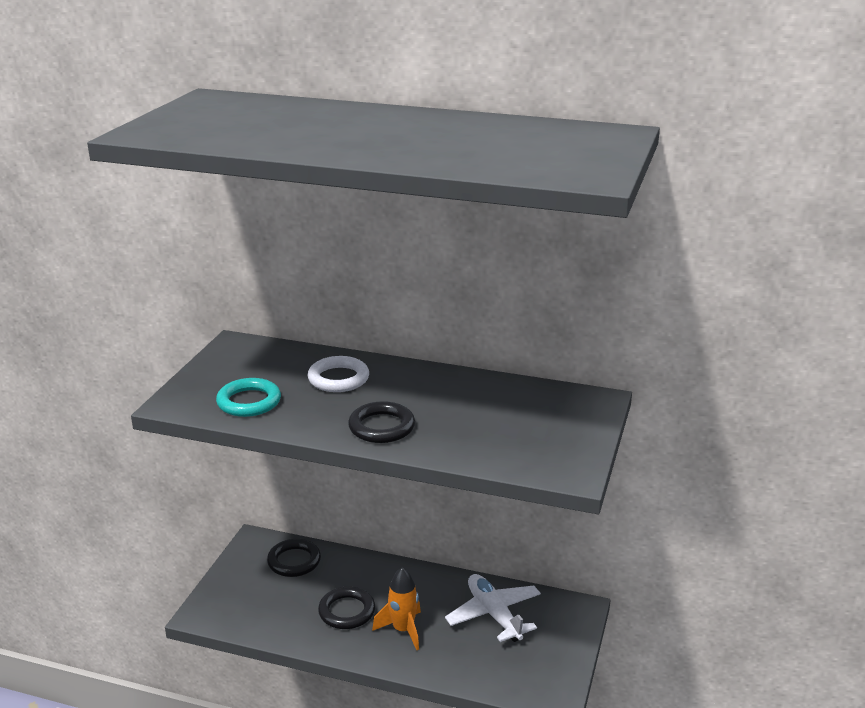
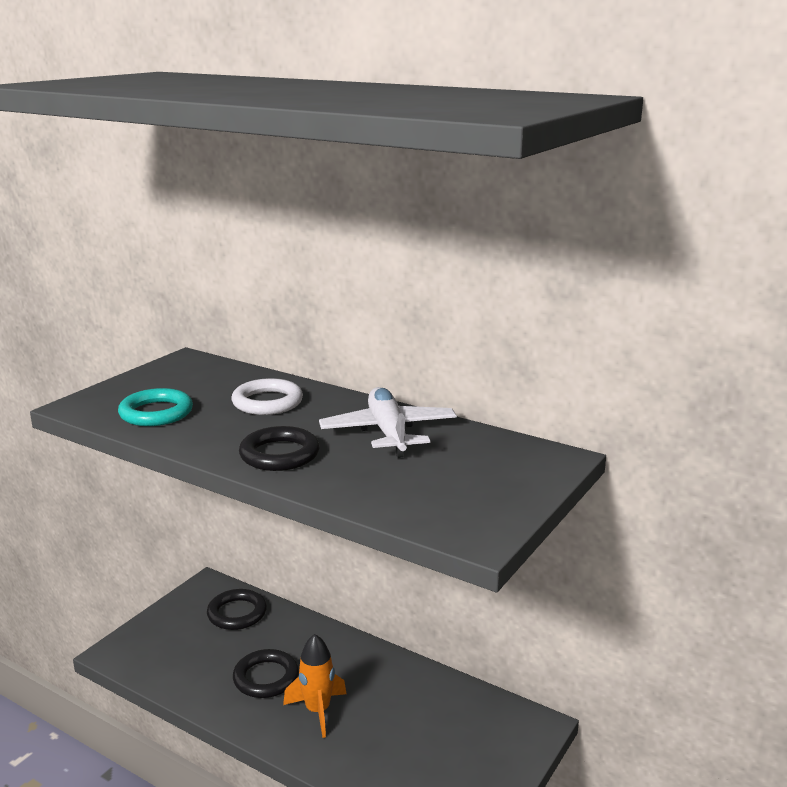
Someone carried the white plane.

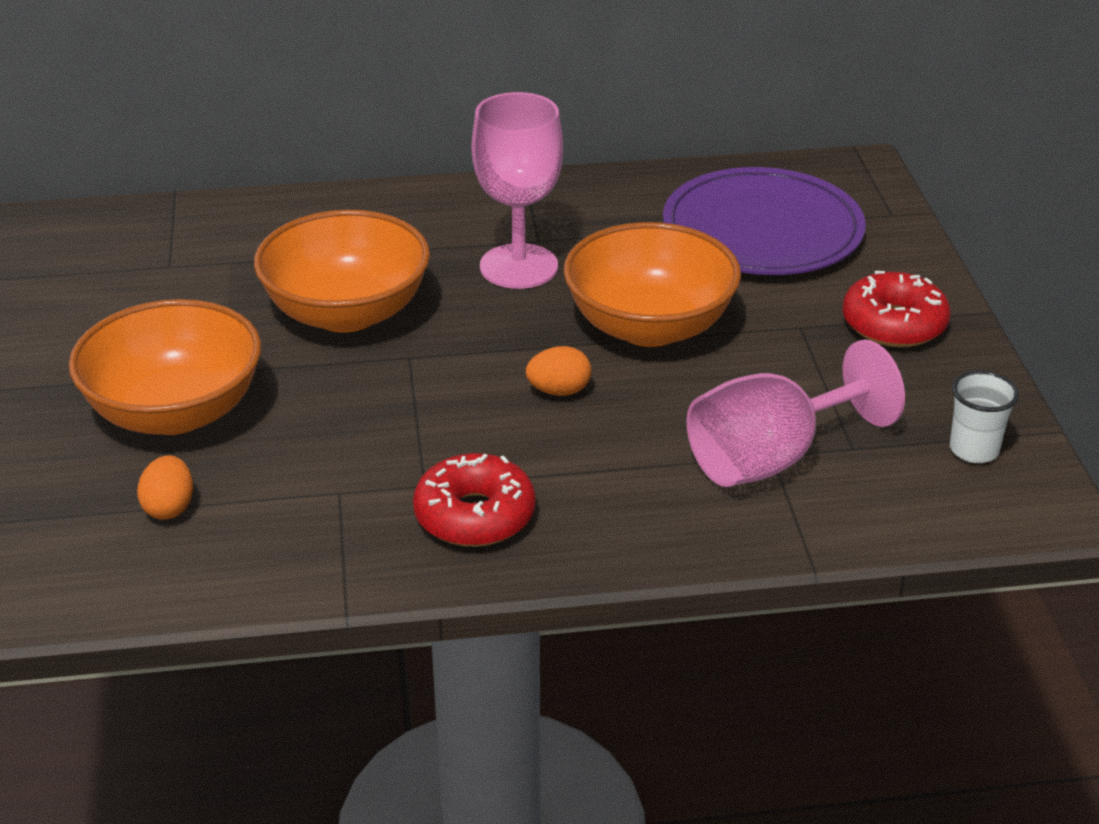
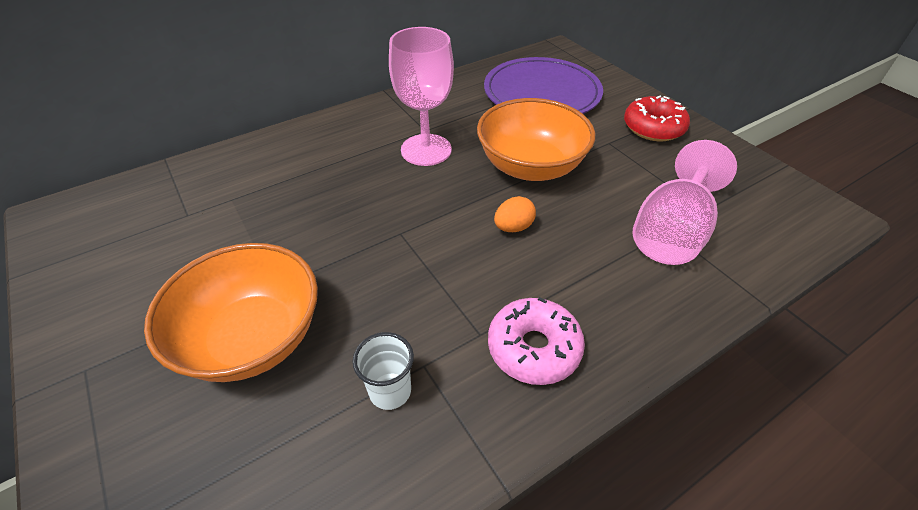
Someone took away the orange egg (no. 1 from left).
Someone took away the orange bowl (no. 2 from left).
Someone carried the white cup.
Someone repainted the red donut (no. 1 from left), which became the pink donut.

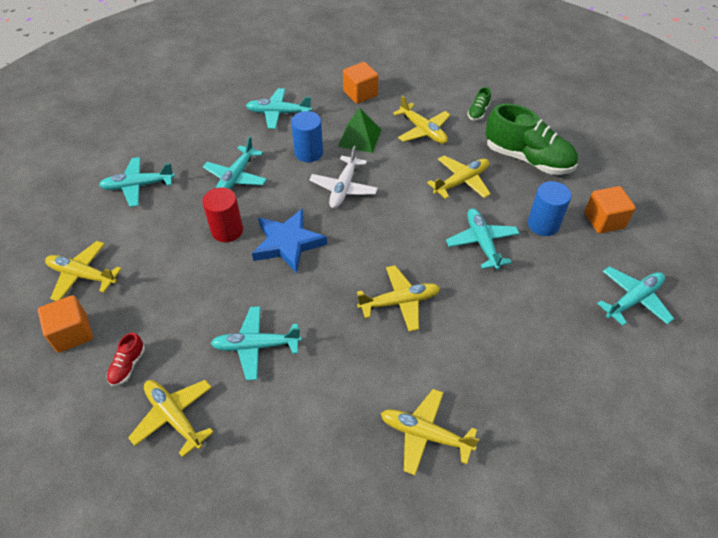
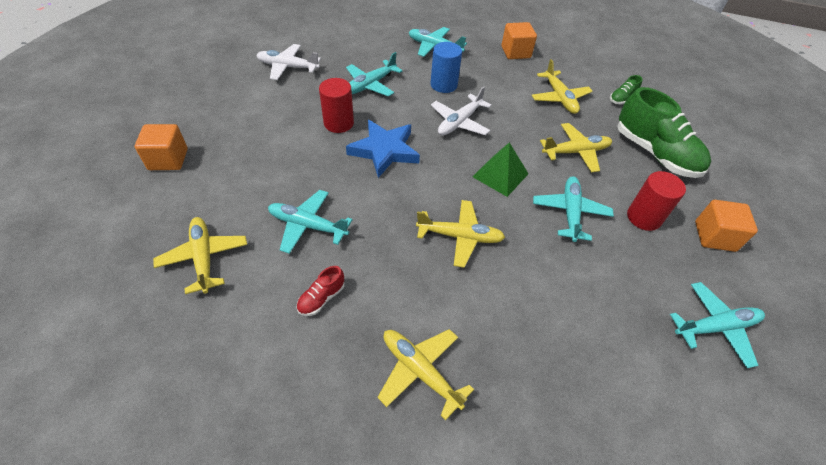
Someone took away the yellow plane (no. 1 from left).
Someone carried the red shoe.
Someone carried the green pyramid.
Someone repainted the turquoise plane (no. 1 from left), which became the white plane (no. 1 from left).
Someone repainted the blue cylinder (no. 2 from left), which became the red cylinder (no. 2 from left).

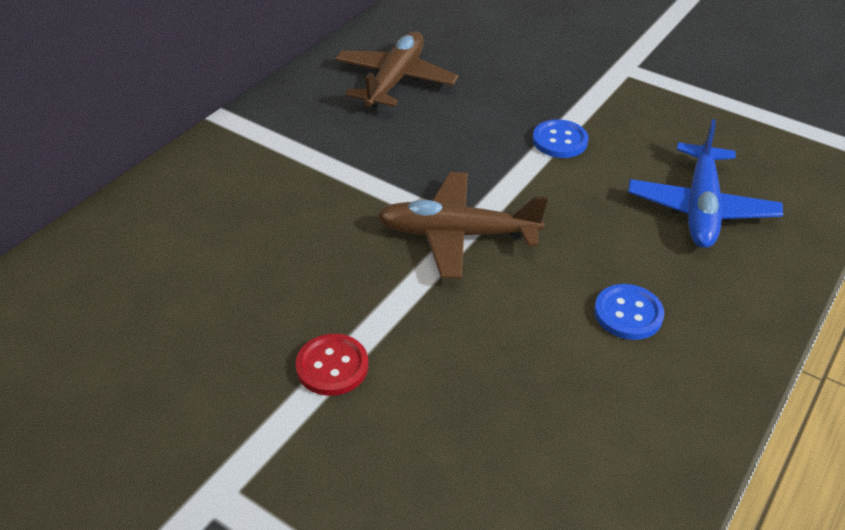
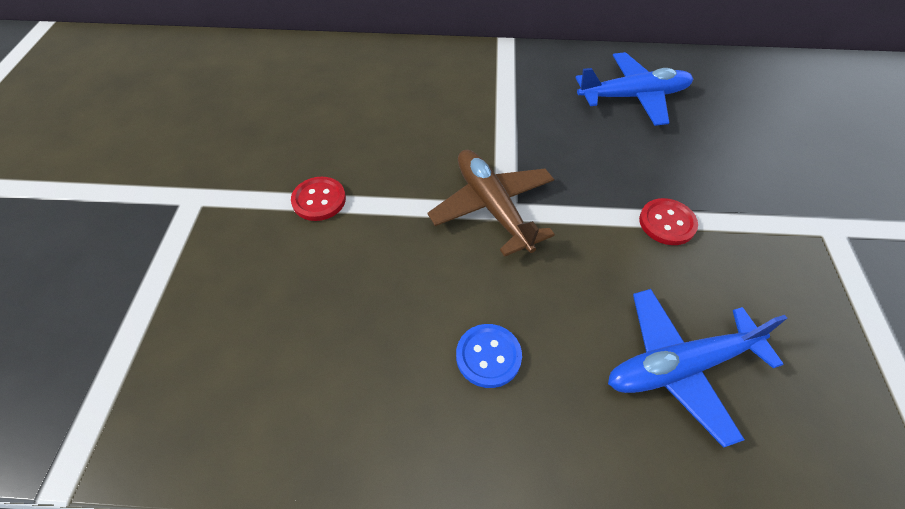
Someone repainted the brown plane (no. 1 from left), which became the blue plane (no. 1 from left).
Someone repainted the blue button (no. 1 from left), which became the red button (no. 2 from left).

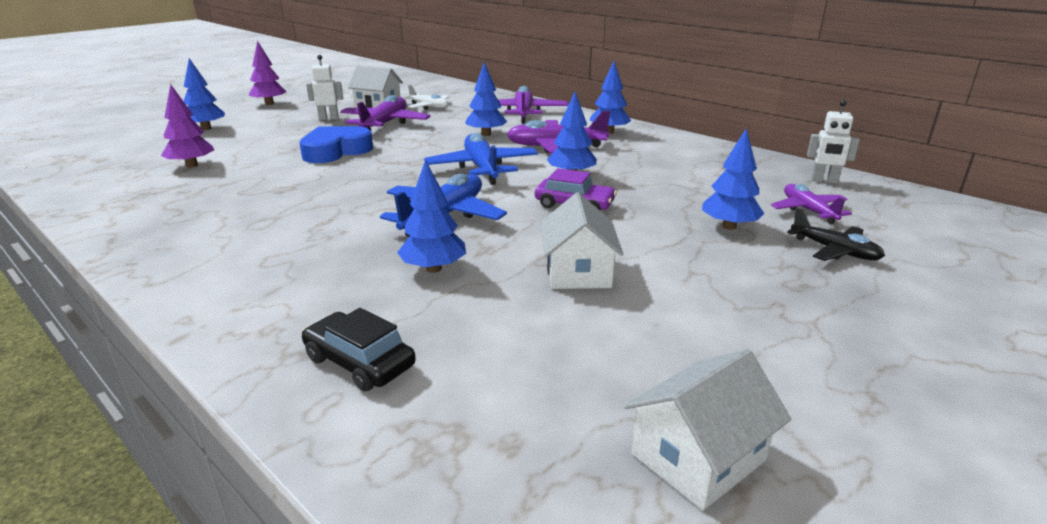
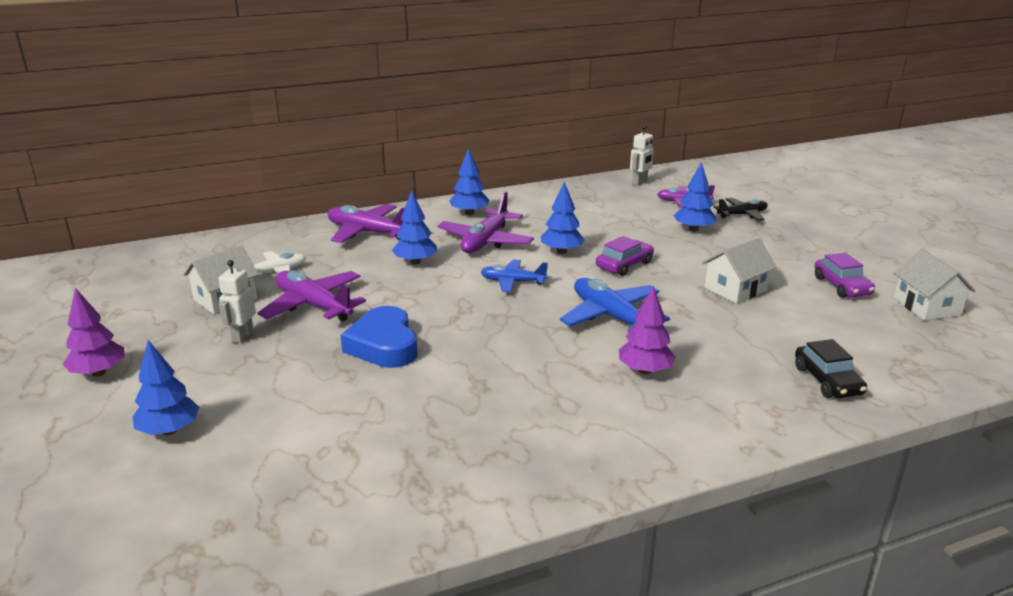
Someone took away the blue tree (no. 2 from left).
Someone put down the purple car (no. 2 from left).
Someone carried the purple tree (no. 1 from left in the first image).
Someone rotated the black car by 75 degrees counterclockwise.
Someone rotated the white house (no. 2 from left) by 60 degrees counterclockwise.
Someone scaled the blue plane (no. 2 from left in the first image) by 0.62.

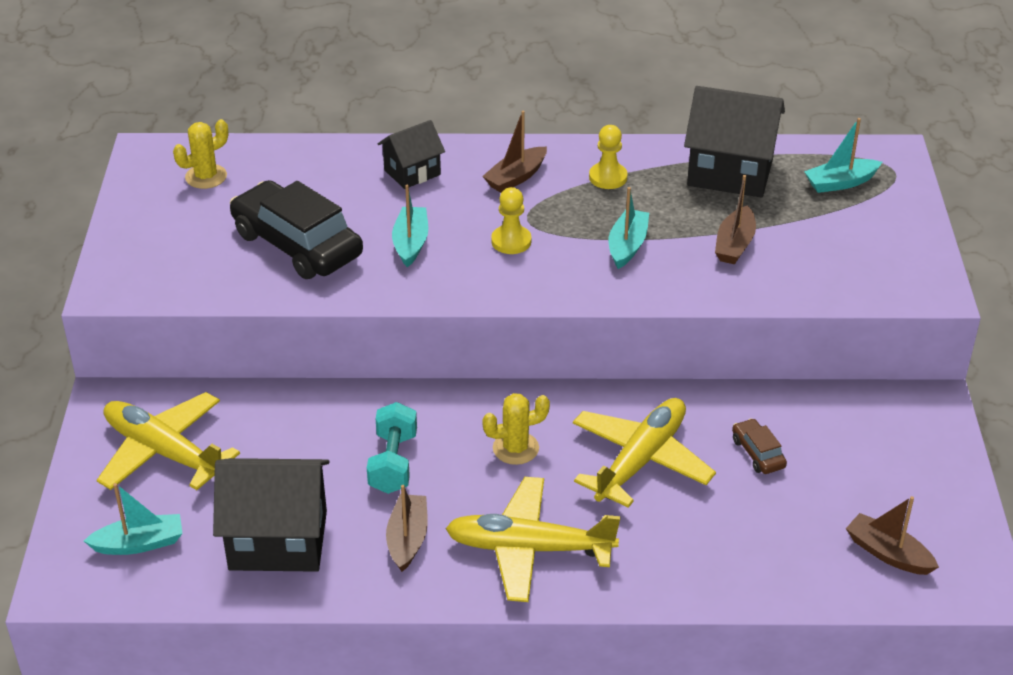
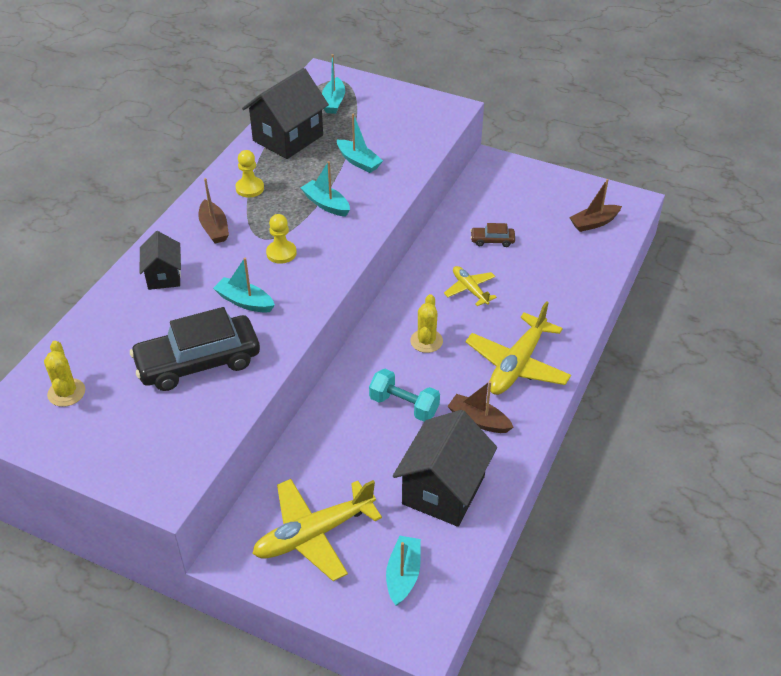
Someone repainted the brown boat (no. 3 from left), which became the turquoise boat (no. 4 from left).
Someone scaled the yellow plane (no. 3 from left in the first image) by 0.56.

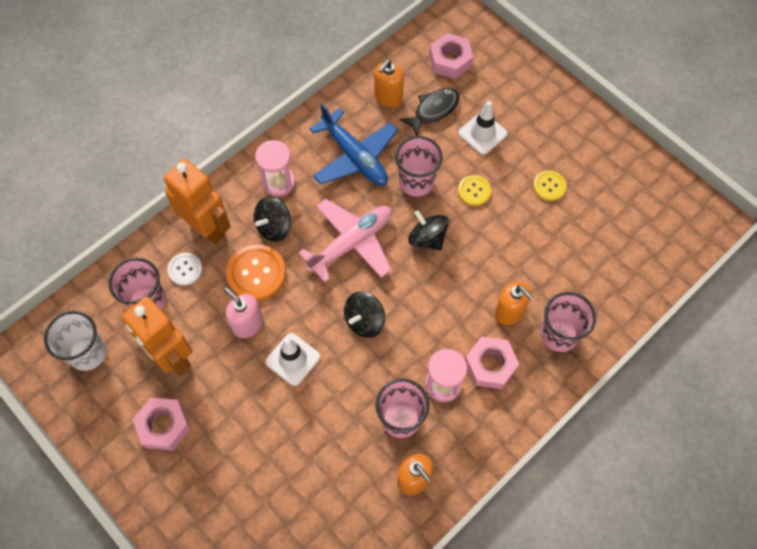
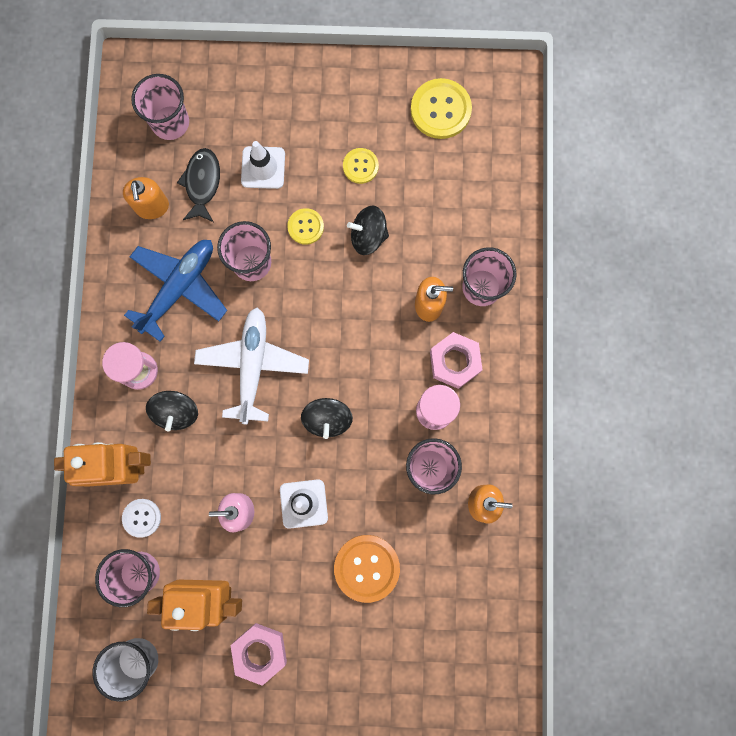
Someone put down the yellow button (no. 3 from left).
Someone carried the orange button.
Someone carried the black spinning top (no. 3 from left).
Someone swapped the pink nut (no. 2 from left) for the pink cup (no. 2 from left).
Someone repainted the pink plane, which became the white plane.
Someone rotated the blue plane by 60 degrees counterclockwise.

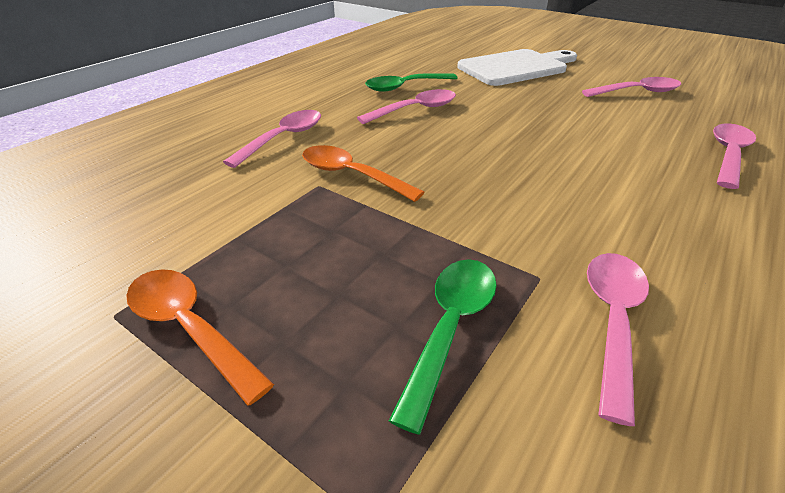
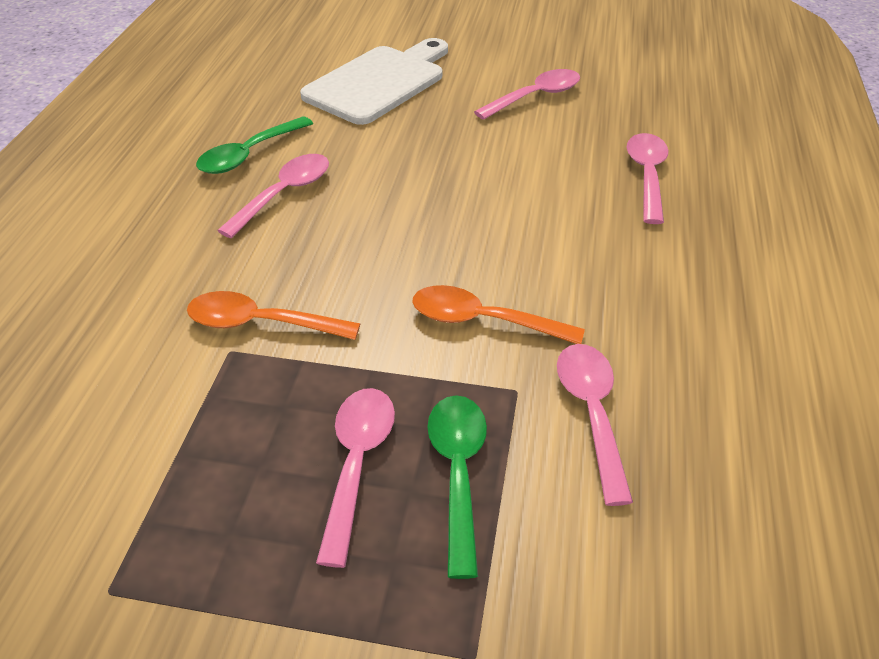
Someone carried the orange spoon (no. 1 from left in the first image).
Someone carried the pink spoon (no. 1 from left in the first image).

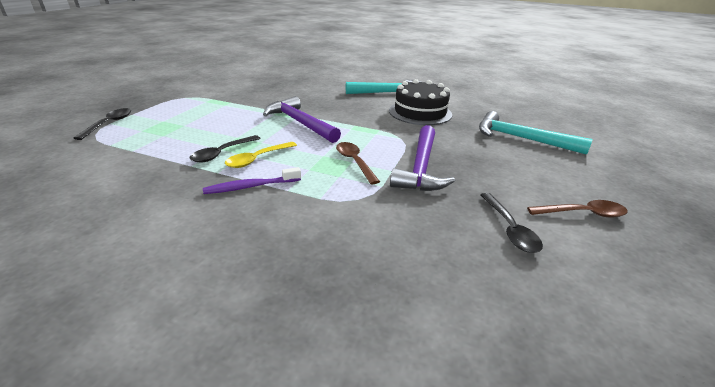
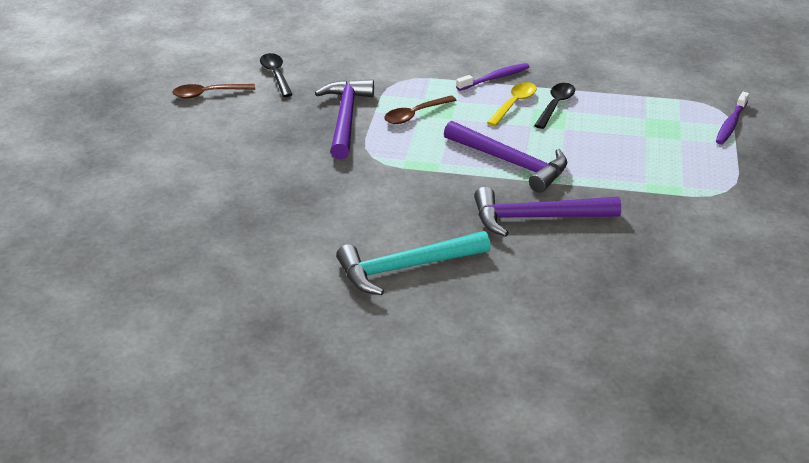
Someone took away the black cake.
Someone took away the turquoise hammer (no. 2 from left).
Someone put down the purple hammer (no. 3 from left).
Someone swapped the black spoon (no. 1 from left) for the purple toothbrush (no. 2 from left).
Someone rotated the brown spoon (no. 1 from left in the first image) by 90 degrees clockwise.

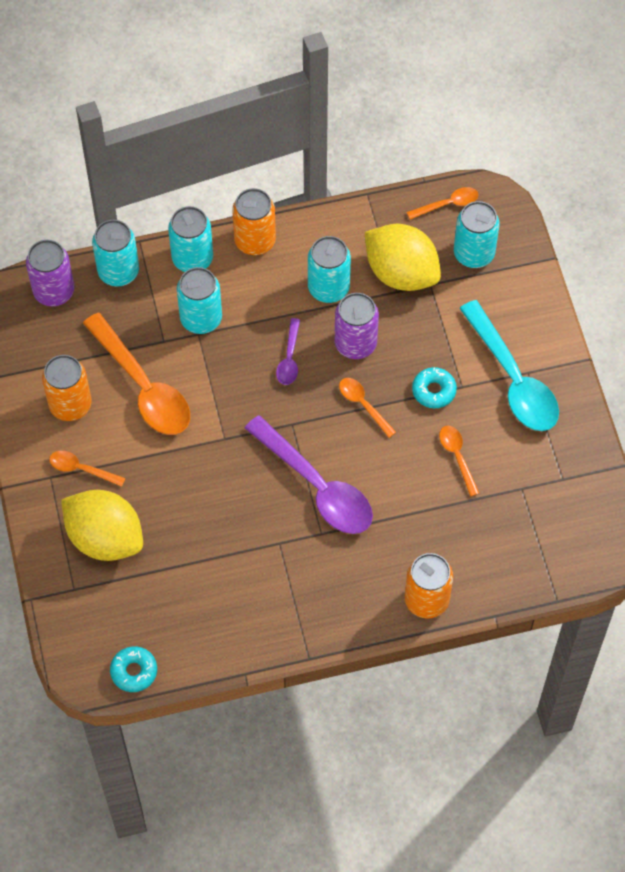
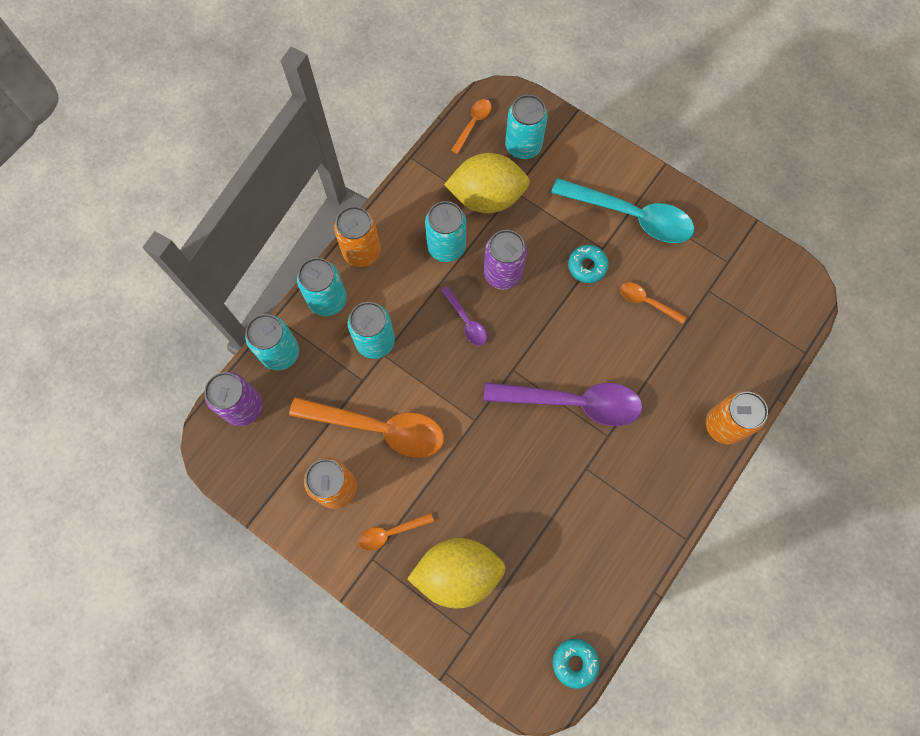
Someone took away the orange spoon (no. 3 from left).

